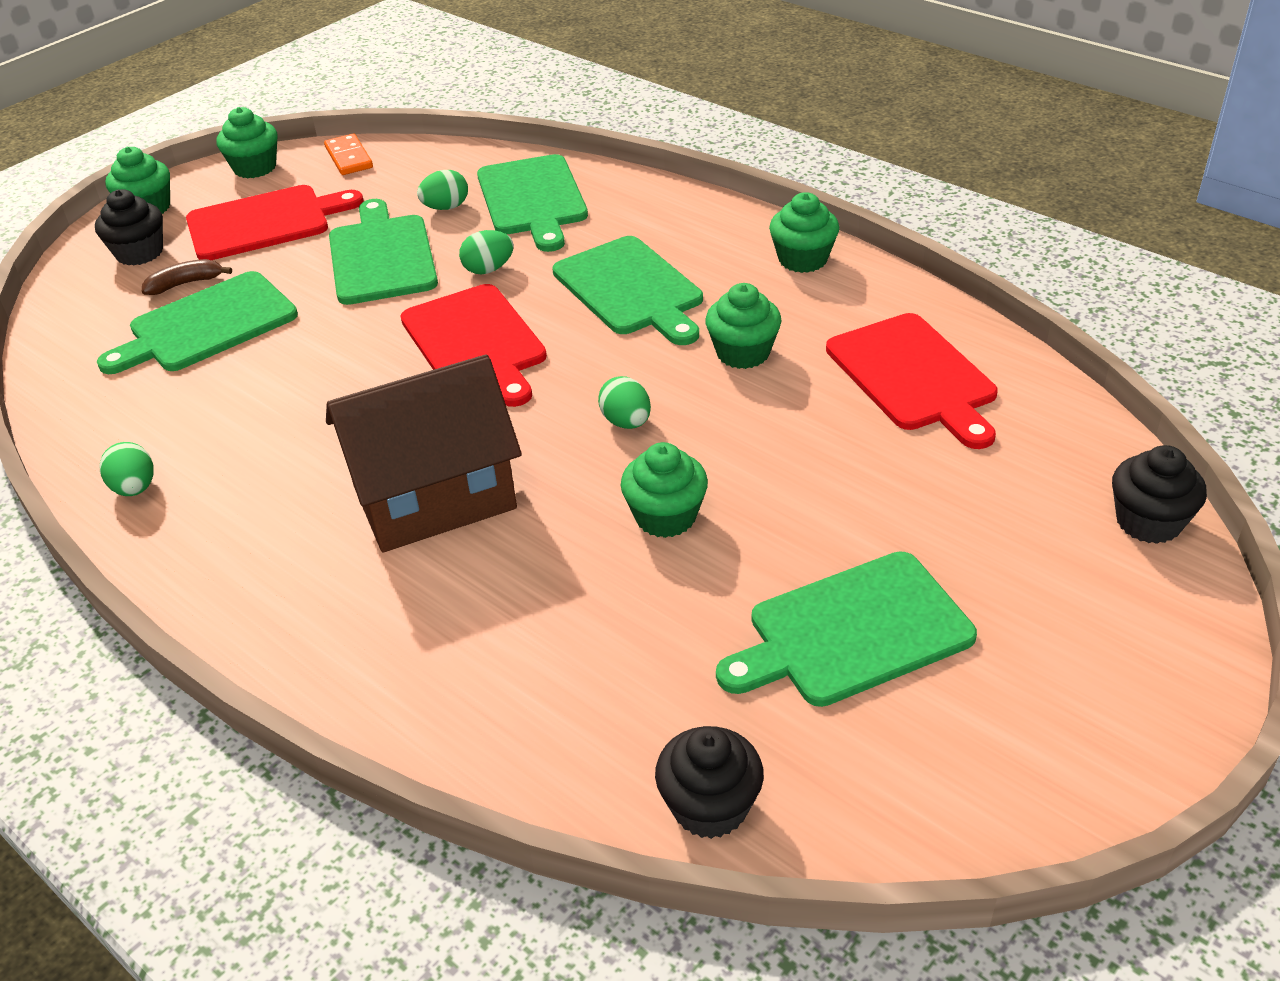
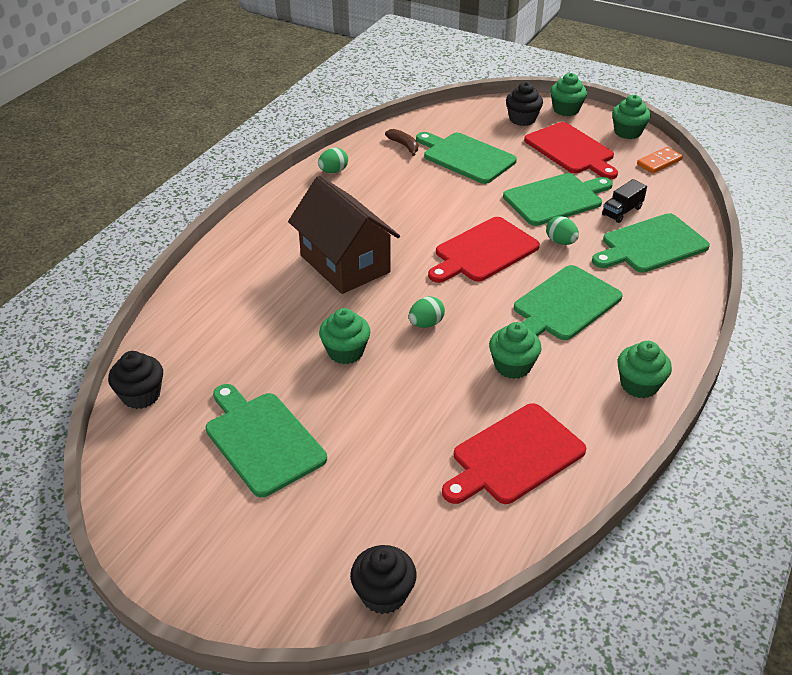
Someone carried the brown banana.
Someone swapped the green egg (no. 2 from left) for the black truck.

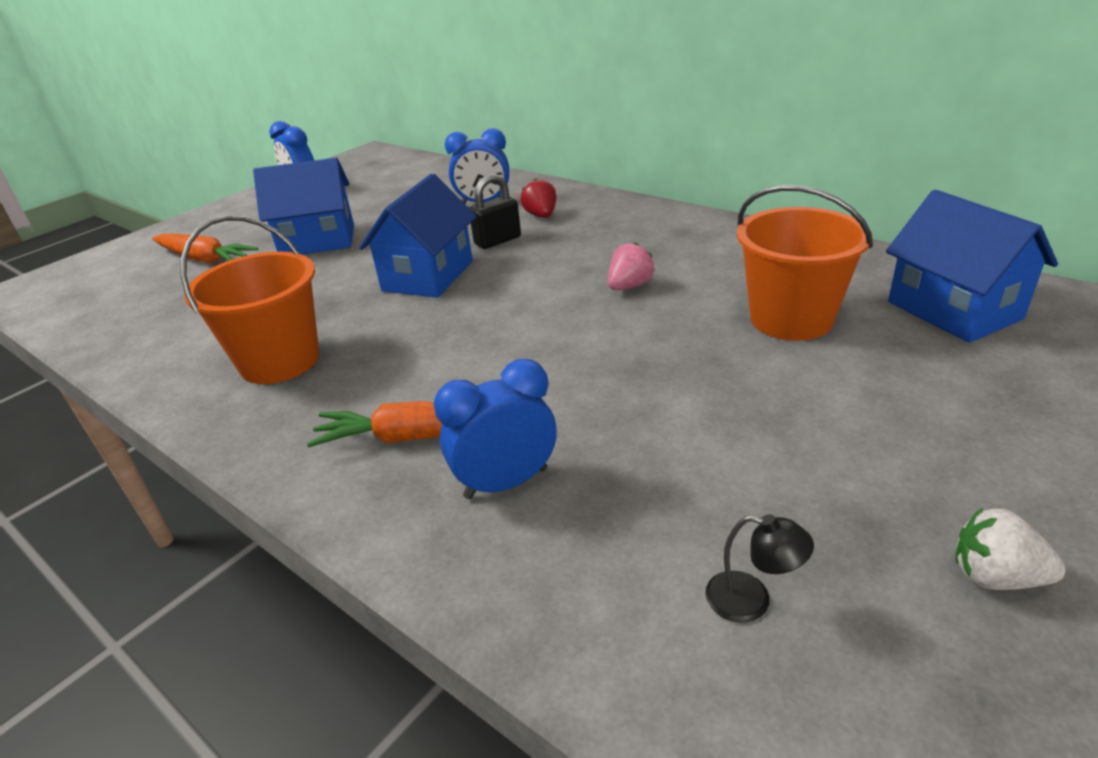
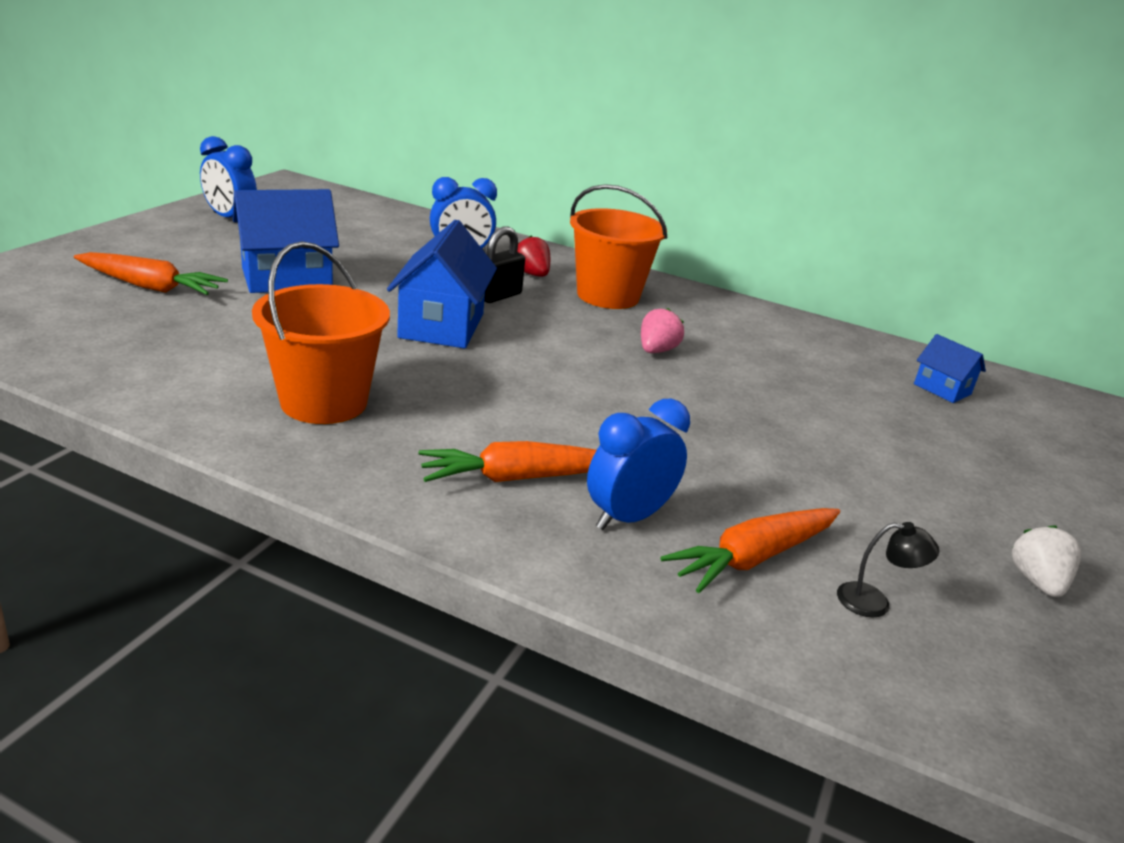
Someone put down the orange carrot (no. 3 from left).
Someone carried the orange bucket (no. 2 from left).
Someone rotated the white strawberry by 90 degrees clockwise.
Someone scaled the blue house (no. 3 from left) by 0.53.

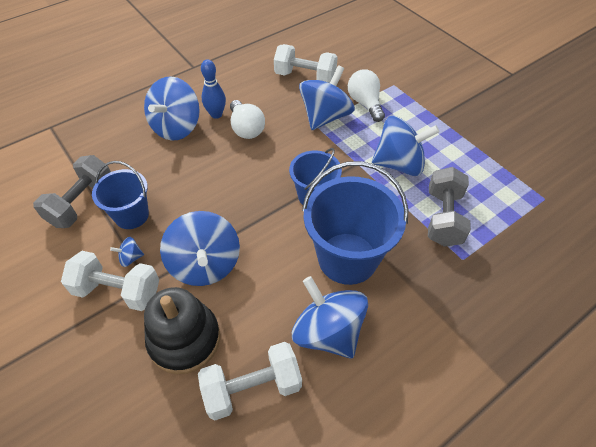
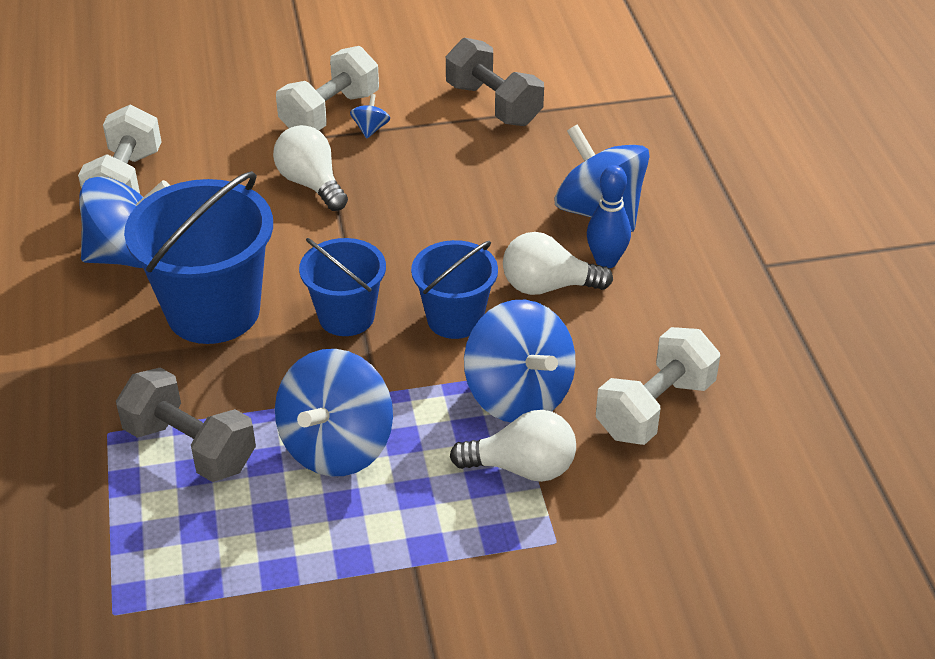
Someone took away the black stacking toy.
Someone carried the blue bucket (no. 1 from left in the first image).
Someone swapped the blue spinning top (no. 3 from left) for the white light bulb (no. 1 from left).

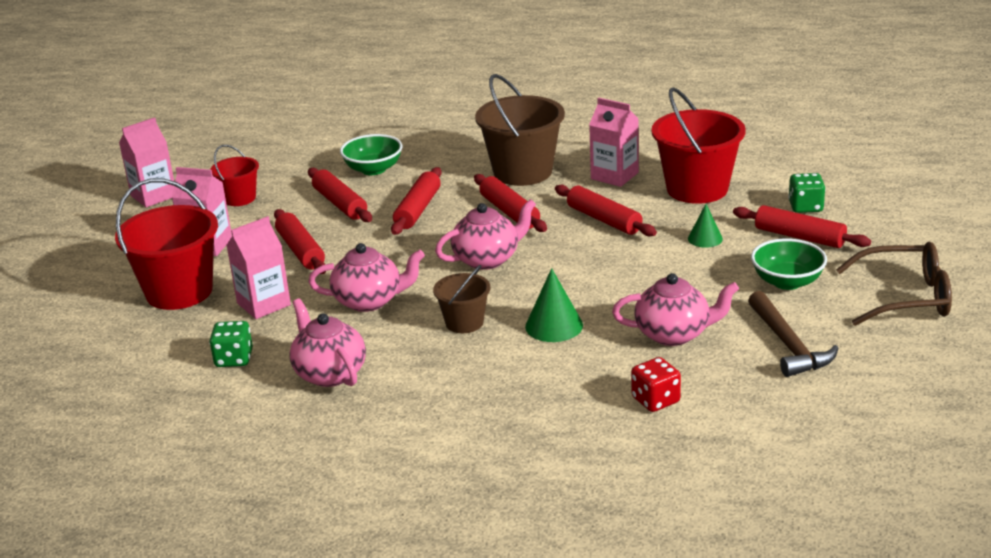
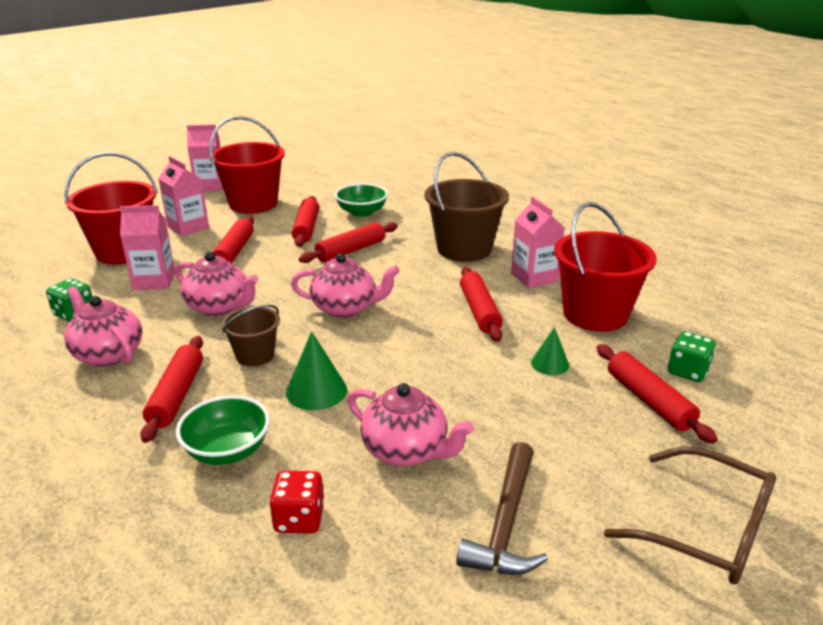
Someone carried the red rolling pin (no. 4 from left in the first image).
Someone carried the green bowl (no. 2 from left in the first image).
Someone rotated the pink teapot (no. 1 from left) by 45 degrees counterclockwise.
Someone scaled the red bucket (no. 2 from left) by 1.85.

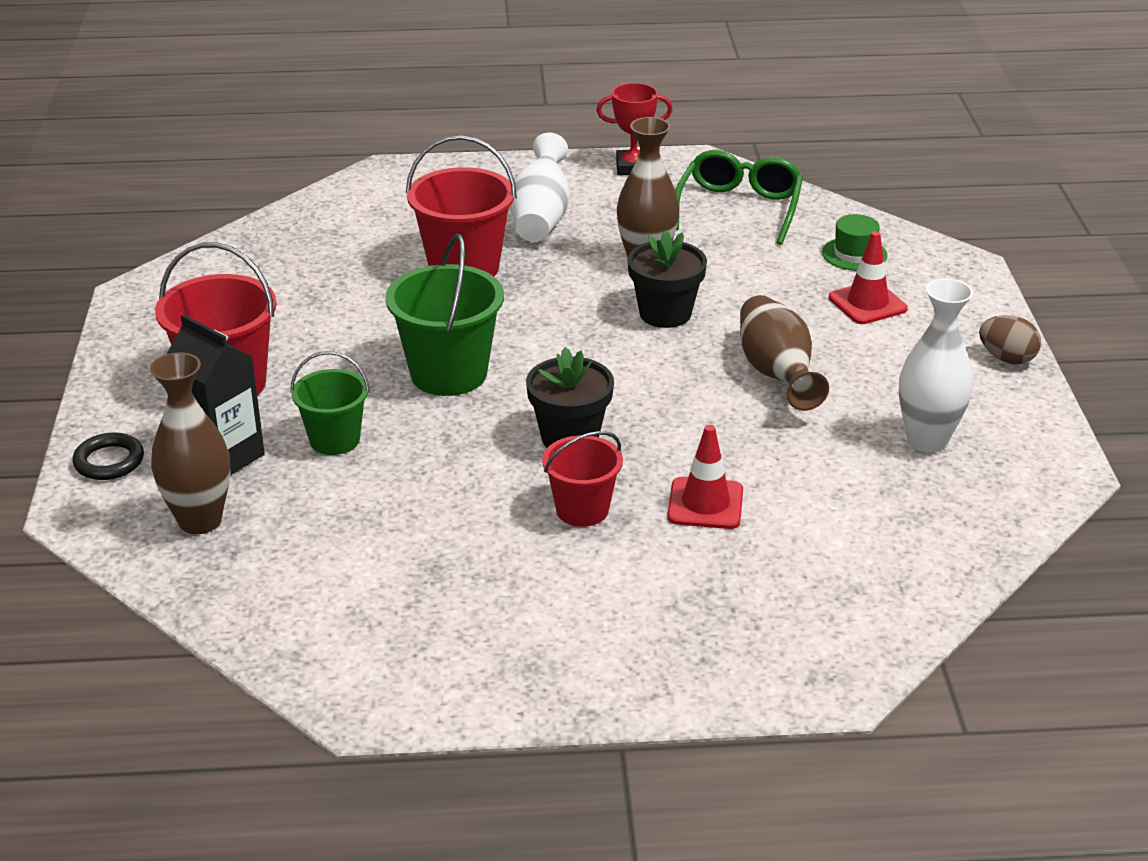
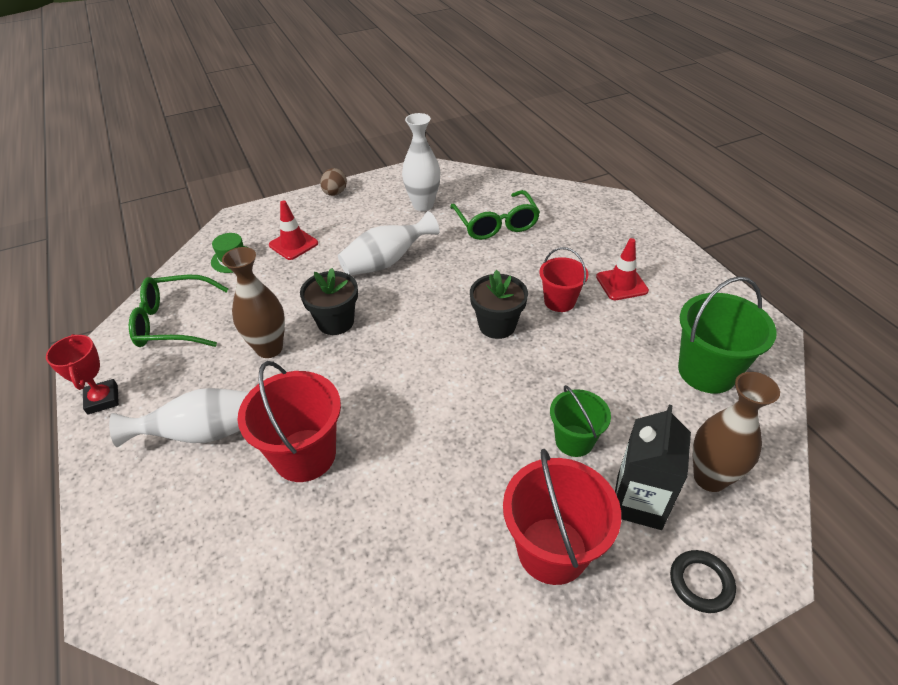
Someone put down the green glasses (no. 2 from left).
Someone carried the green bucket (no. 2 from left).
Someone carried the red traffic cone (no. 1 from left in the first image).
Someone repainted the brown vase (no. 3 from left), which became the white vase (no. 2 from left).

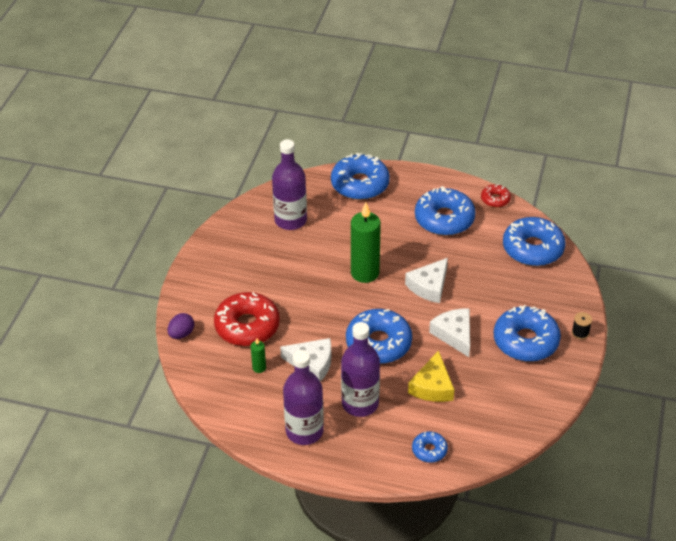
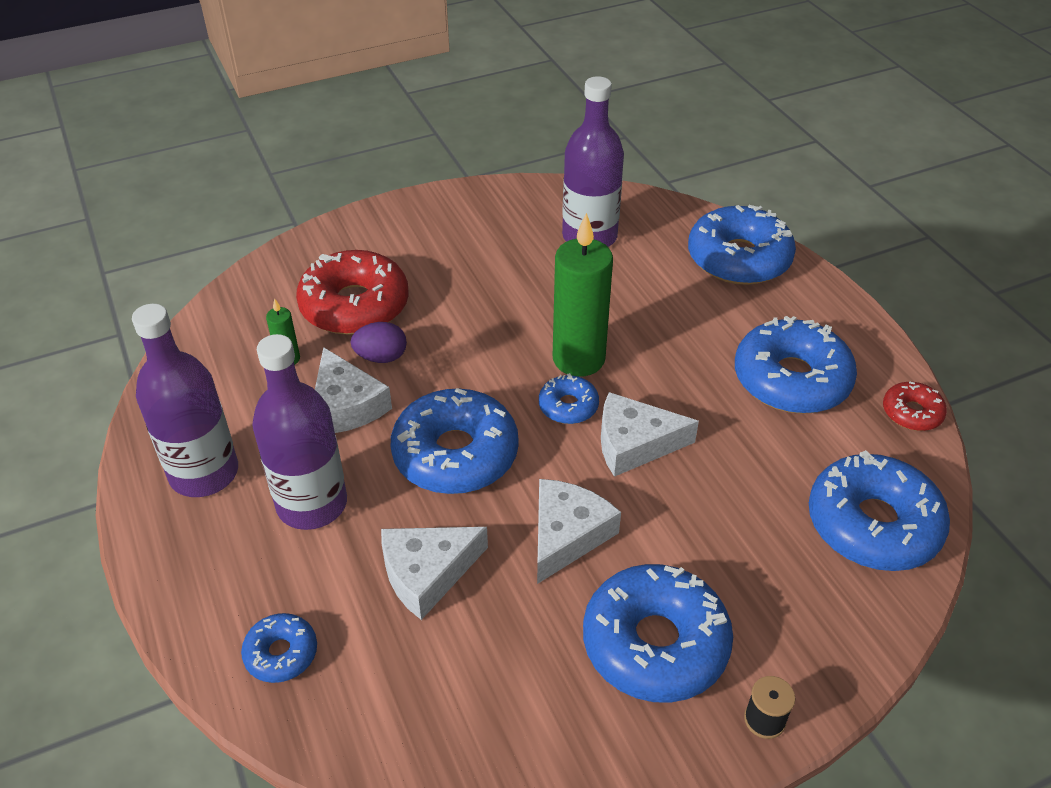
Someone put down the blue donut (no. 3 from left).
Someone carried the purple egg.
Someone repainted the yellow cheese, which became the white cheese (no. 2 from left).

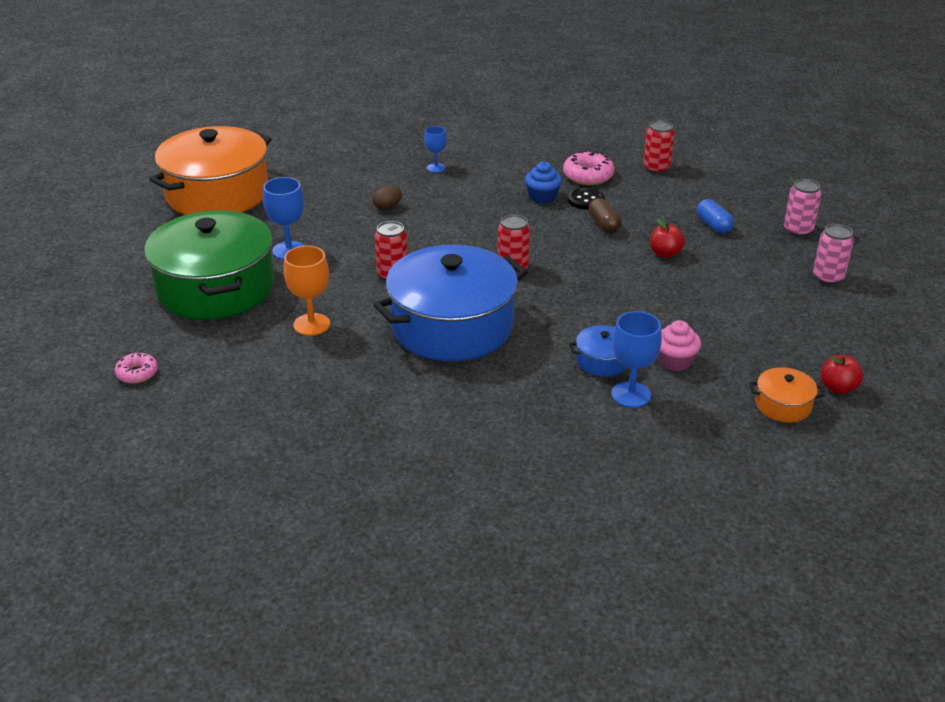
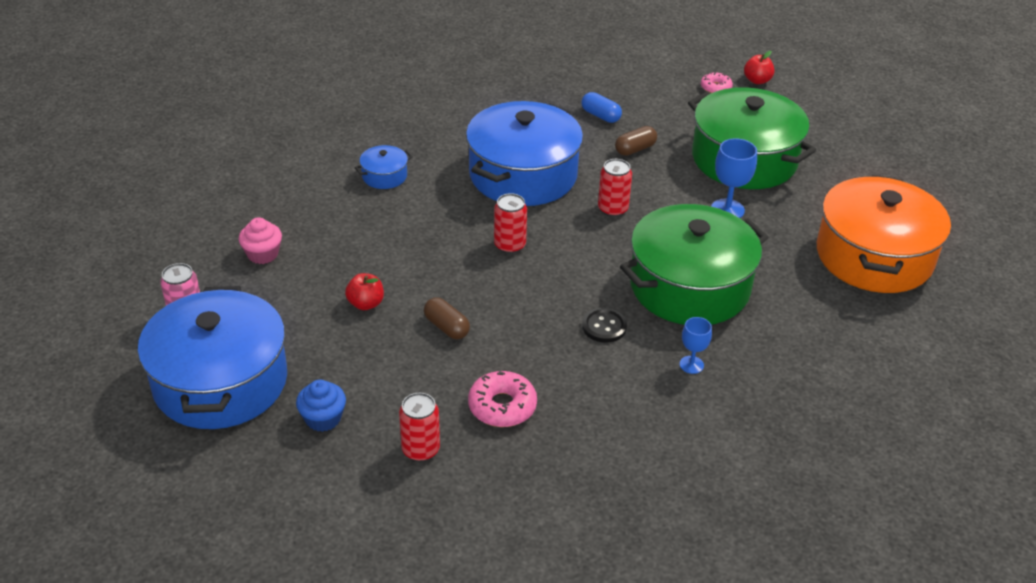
Someone took away the blue goblet (no. 3 from left).
Someone took away the orange pot (no. 2 from left).
Someone carried the blue cupcake.
Someone carried the black button.
Someone carried the pink cupcake.
Someone carried the blue capsule.
Someone carried the red apple (no. 2 from left).
Someone swapped the orange goblet for the brown capsule (no. 2 from left).
Someone swapped the brown egg for the green pot (no. 1 from left).
Someone swapped the pink can (no. 1 from left) for the blue pot (no. 1 from left).

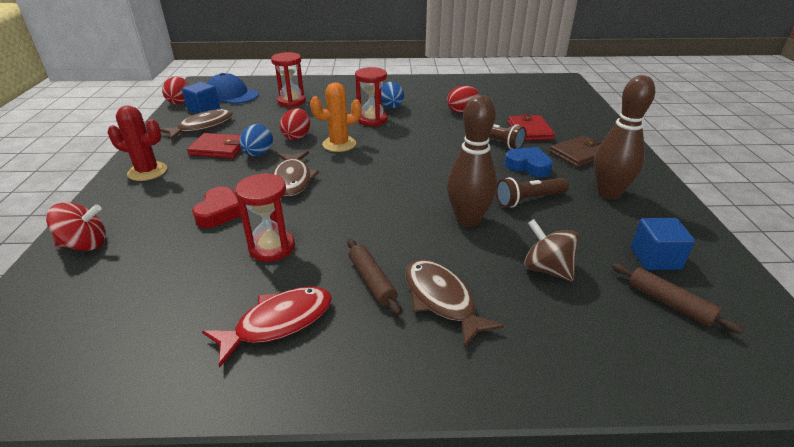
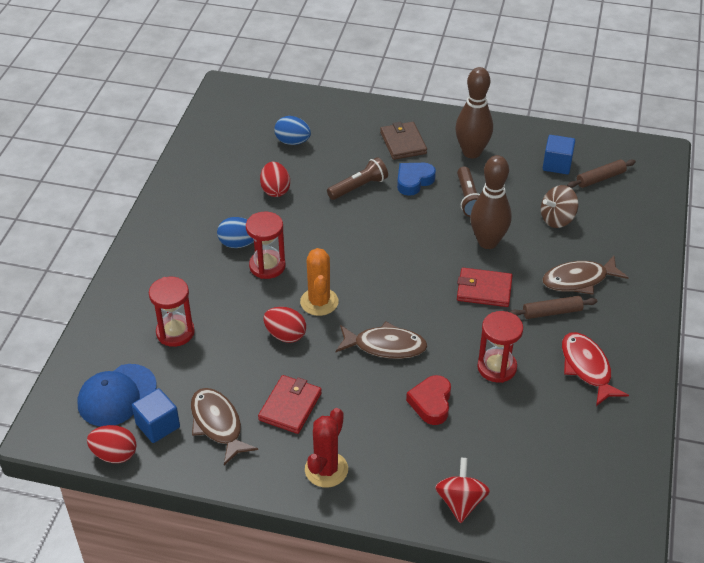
Someone carried the blue egg (no. 1 from left in the first image).
Someone carried the red wallet (no. 2 from left).
Someone rotated the red heart by 105 degrees counterclockwise.

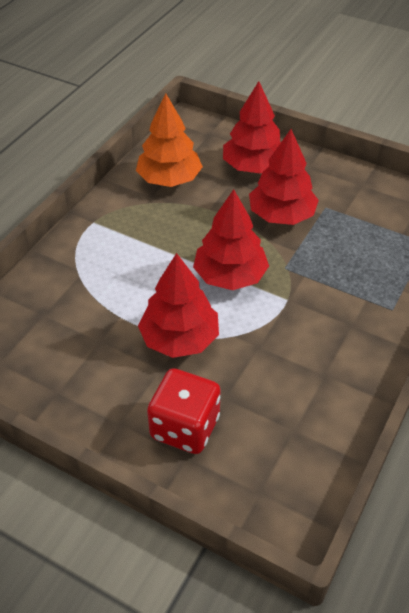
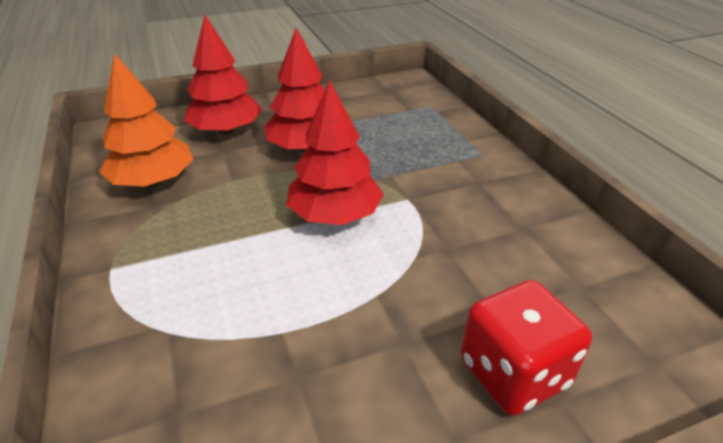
Someone took away the red tree (no. 1 from left).

